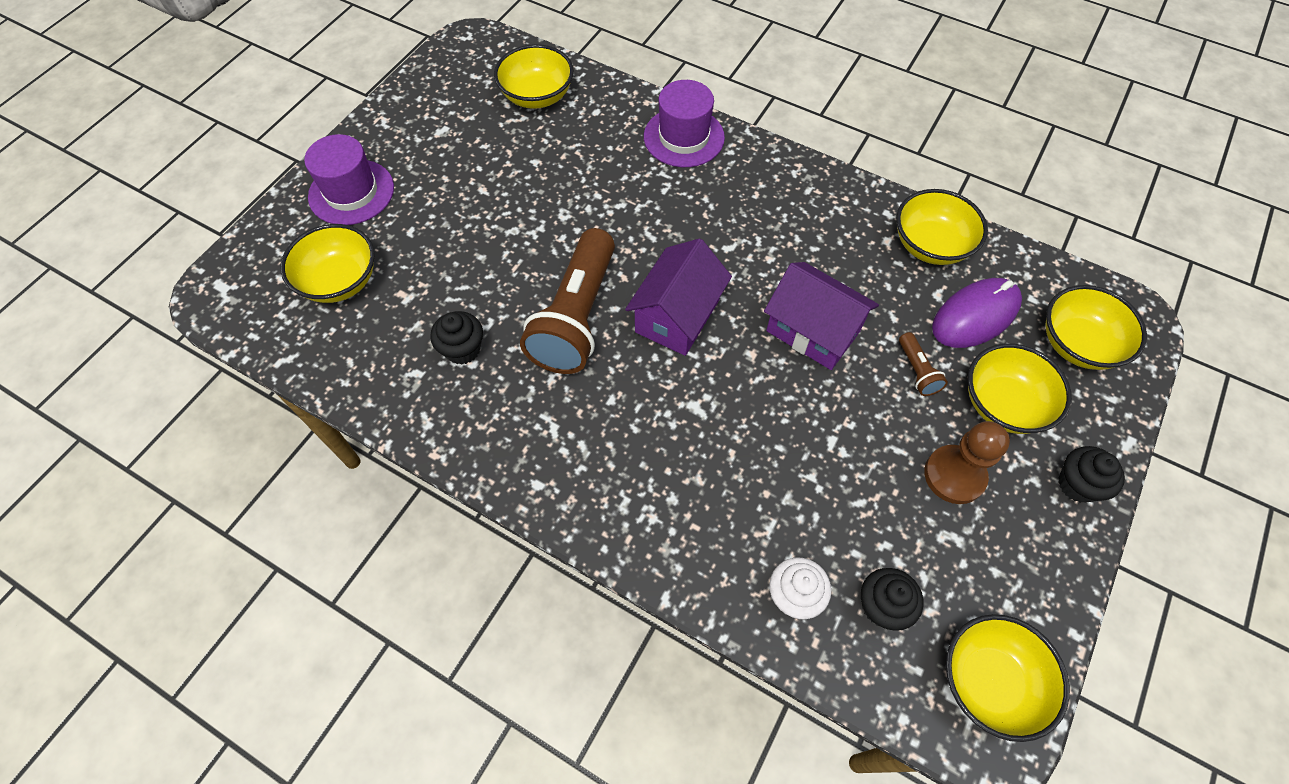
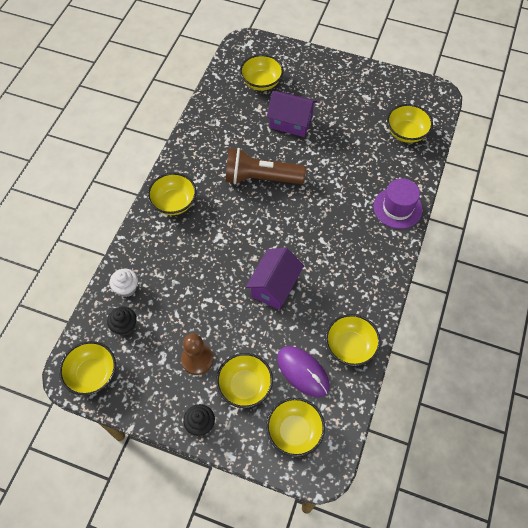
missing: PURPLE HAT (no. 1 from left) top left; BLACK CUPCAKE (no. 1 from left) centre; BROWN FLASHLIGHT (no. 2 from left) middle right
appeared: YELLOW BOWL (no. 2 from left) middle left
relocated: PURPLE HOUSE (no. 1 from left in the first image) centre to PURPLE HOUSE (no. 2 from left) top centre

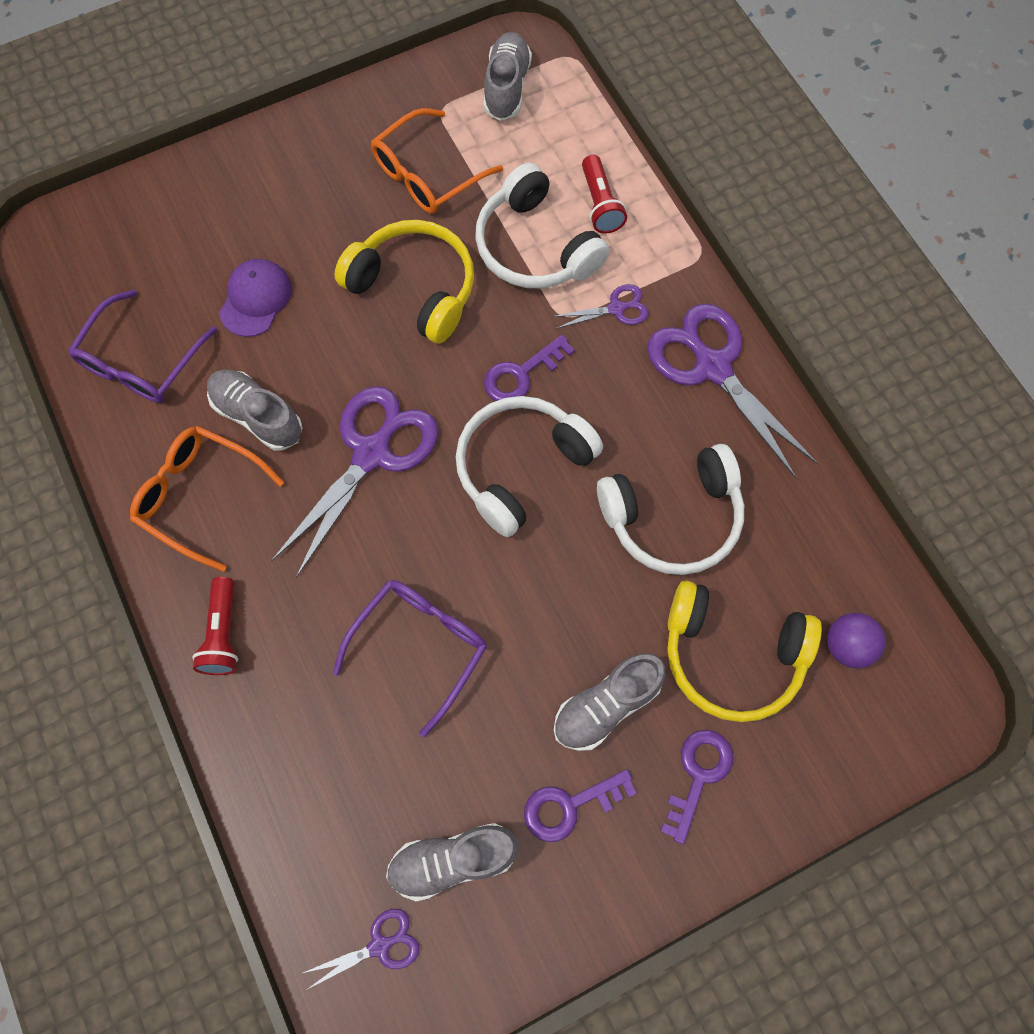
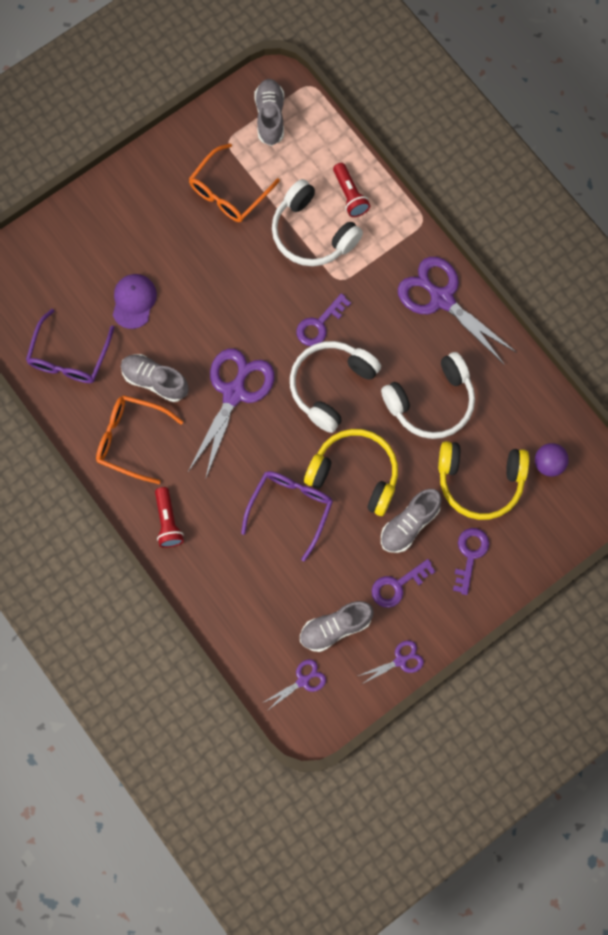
relocated: YELLOW HEADPHONES (no. 1 from left) top centre to centre; PURPLE SCISSORS (no. 3 from left) top centre to bottom centre

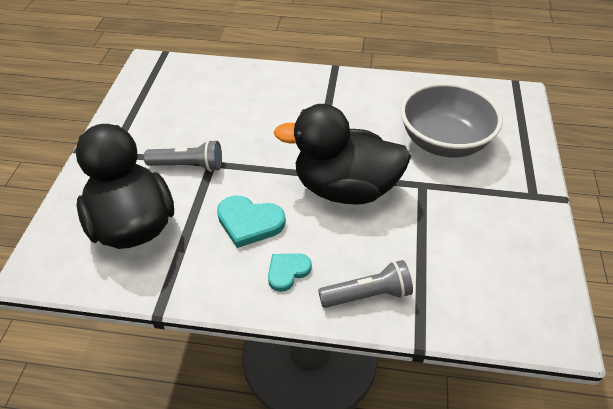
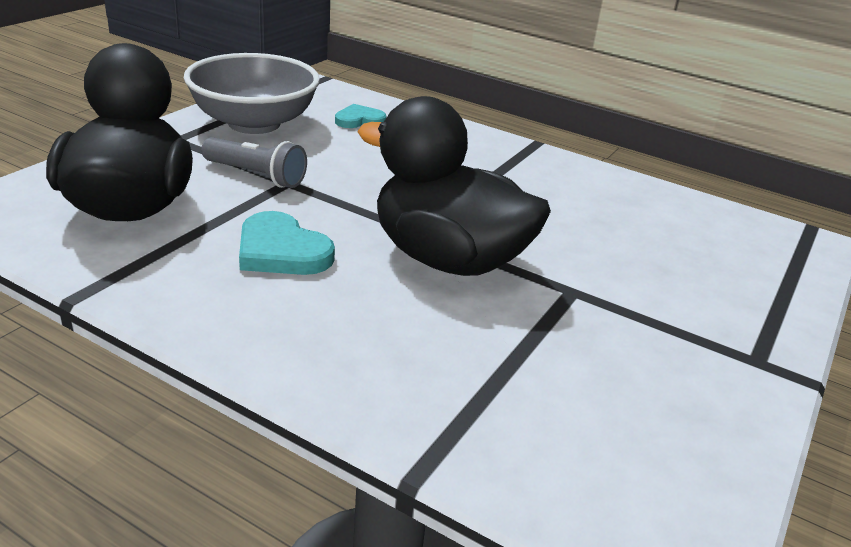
missing: GREY FLASHLIGHT (no. 2 from left) bottom centre
relocated: TURQUOISE HEART (no. 2 from left) centre to top centre; GREY BOWL top right to top left

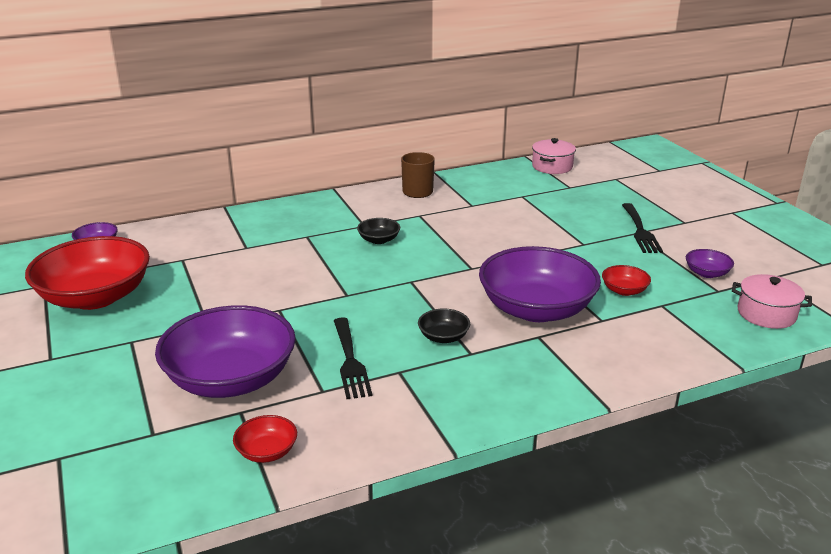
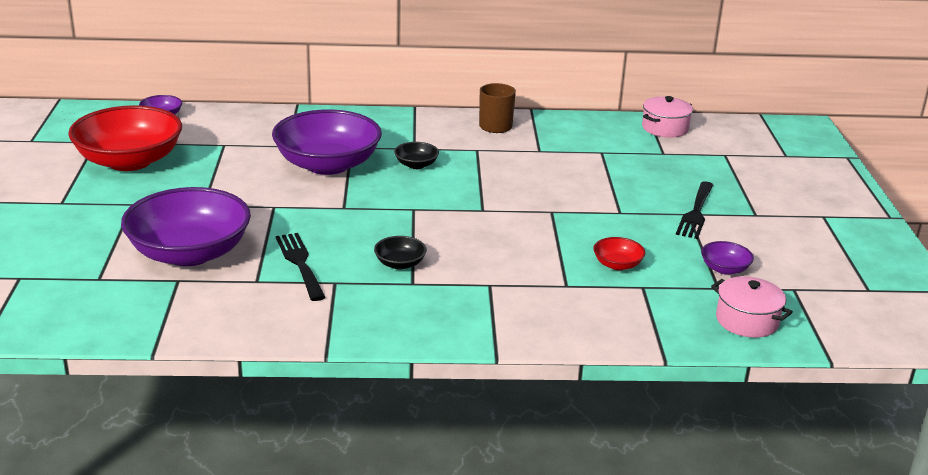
missing: RED BOWL (no. 2 from left) bottom left
relocated: PURPLE BOWL (no. 3 from left) centre to top centre
spun: BLACK FORK (no. 1 from left) centre = middle left 150 degrees clockwise

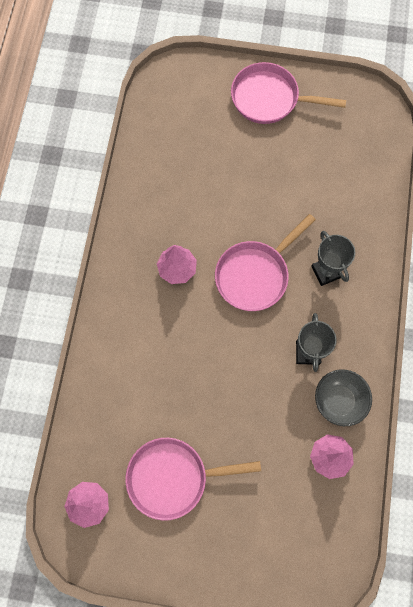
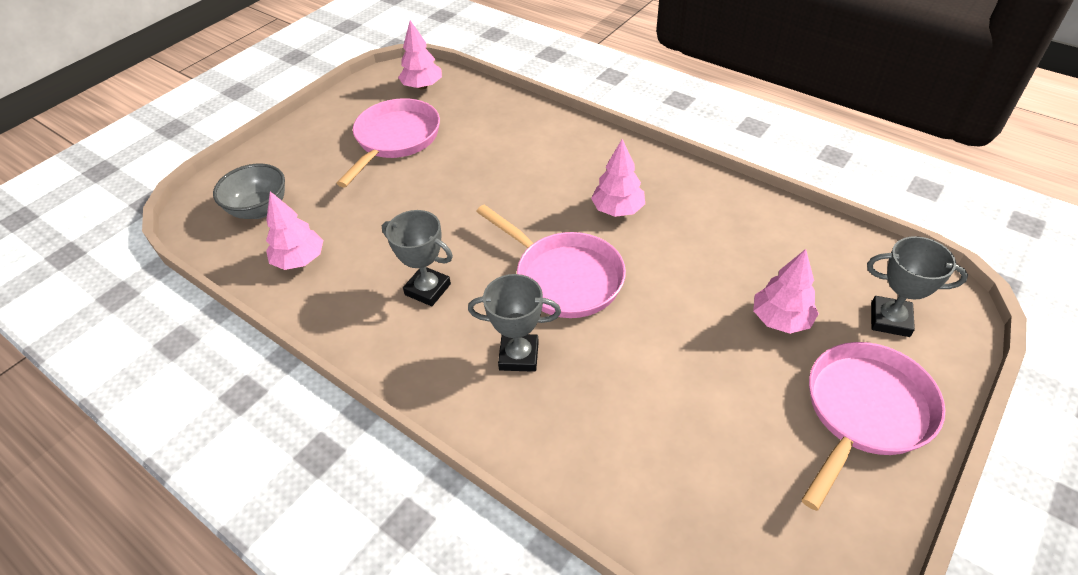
appeared: PINK TREE (no. 4 from left) middle right; GREY TROPHY (no. 3 from left) middle right
relocated: GREY BOWL middle right to top left
spun: PINK PAN (no. 2 from left) centre = centre 150 degrees clockwise

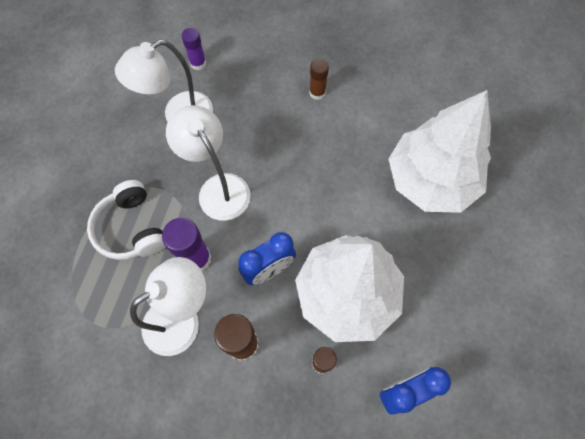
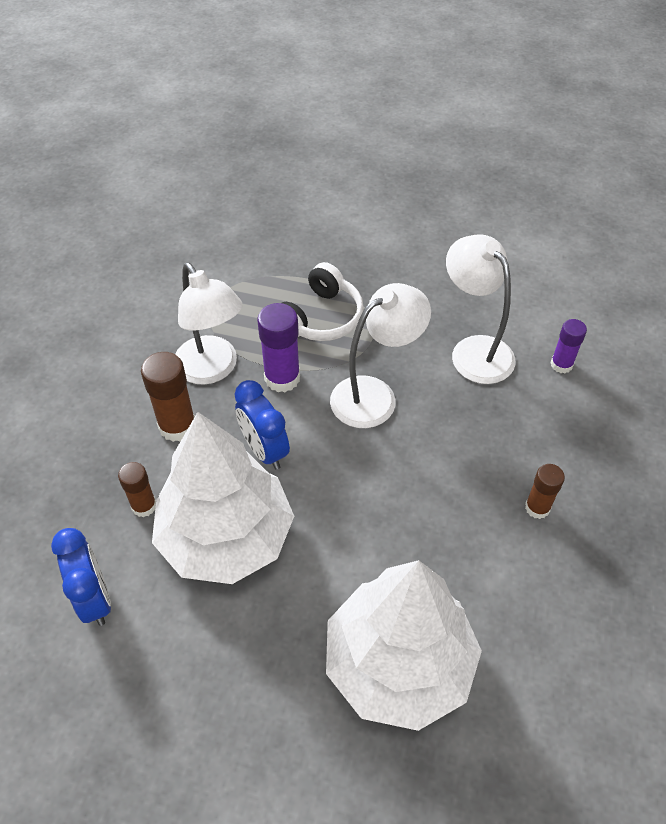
spun: WHITE HEADPHONES middle left = centre 150 degrees clockwise

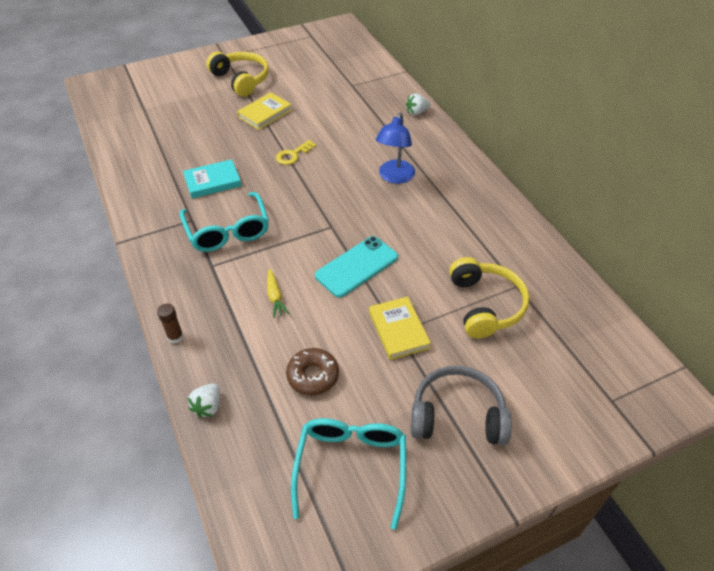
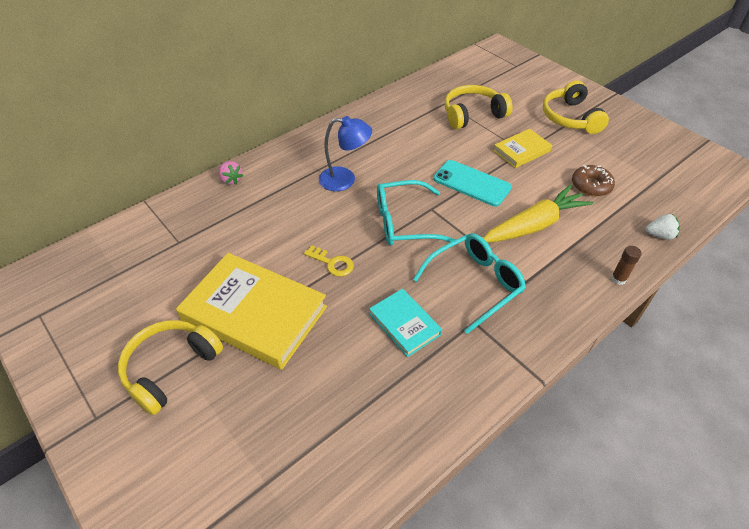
relocated: TURQUOISE GLASSES (no. 2 from left in the first image) bottom centre to TURQUOISE GLASSES (no. 1 from left) centre
colour: WHITE STRAWBERRY (no. 2 from left) top centre to PINK STRAWBERRY top left; GREY HEADPHONES bottom centre to YELLOW HEADPHONES (no. 3 from left) top right
size: YELLOW BOOK (no. 1 from left) top centre = centre x1.95; YELLOW CARROT centre = middle right x2.23

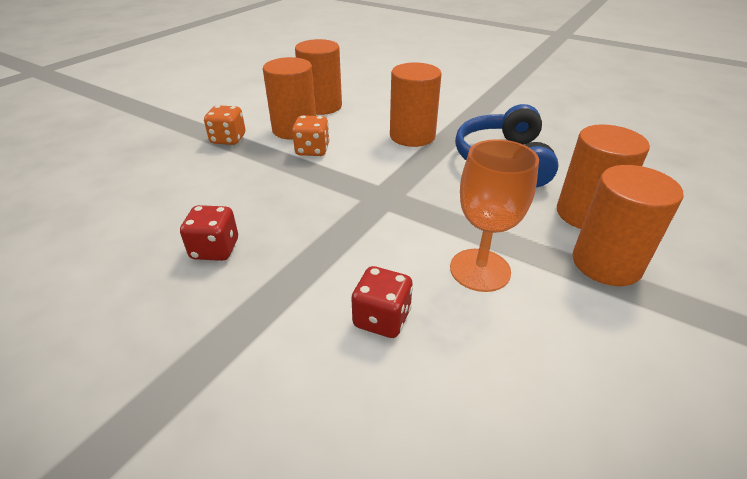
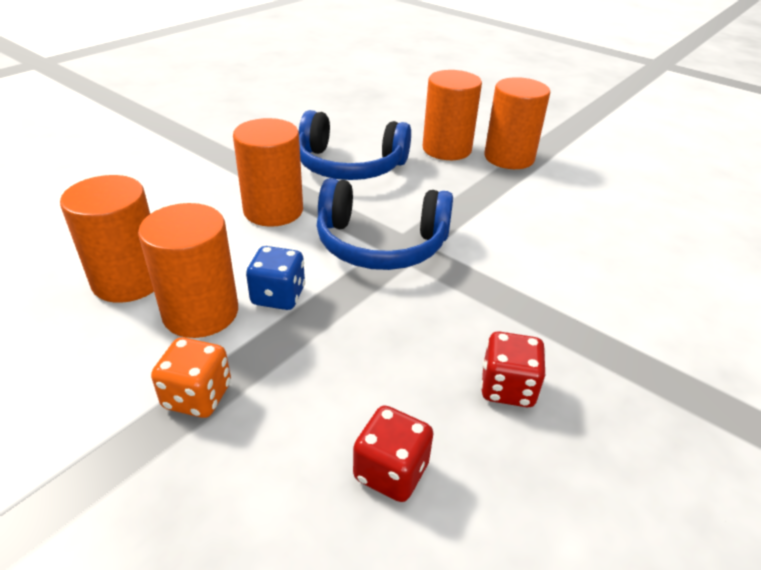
missing: ORANGE GOBLET centre
appeared: BLUE HEADPHONES (no. 2 from left) centre
relocated: RED DICE (no. 2 from left in the first image) centre to RED DICE (no. 1 from left) bottom centre
colour: ORANGE DICE (no. 2 from left) top centre to BLUE DICE centre

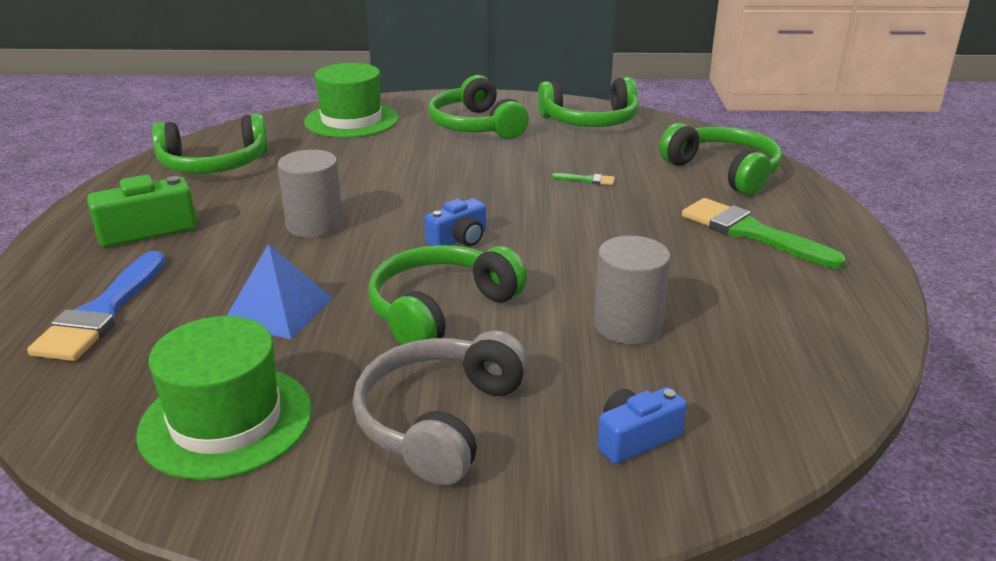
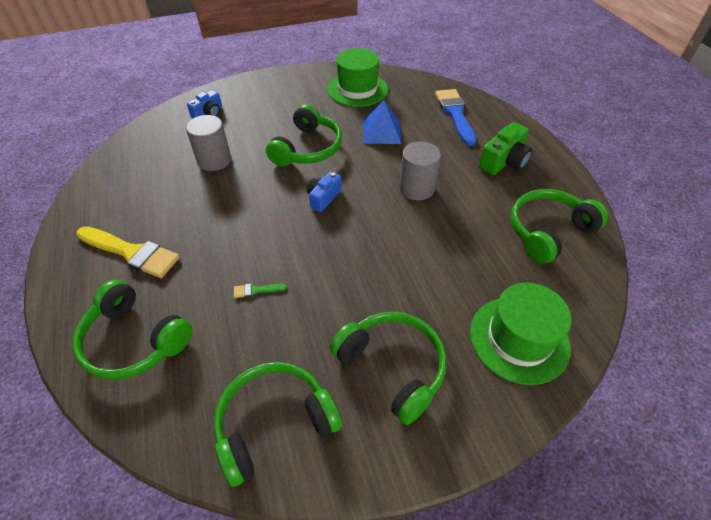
missing: GREY HEADPHONES bottom centre
colour: GREEN BRUSH (no. 2 from left) middle right to YELLOW BRUSH middle left

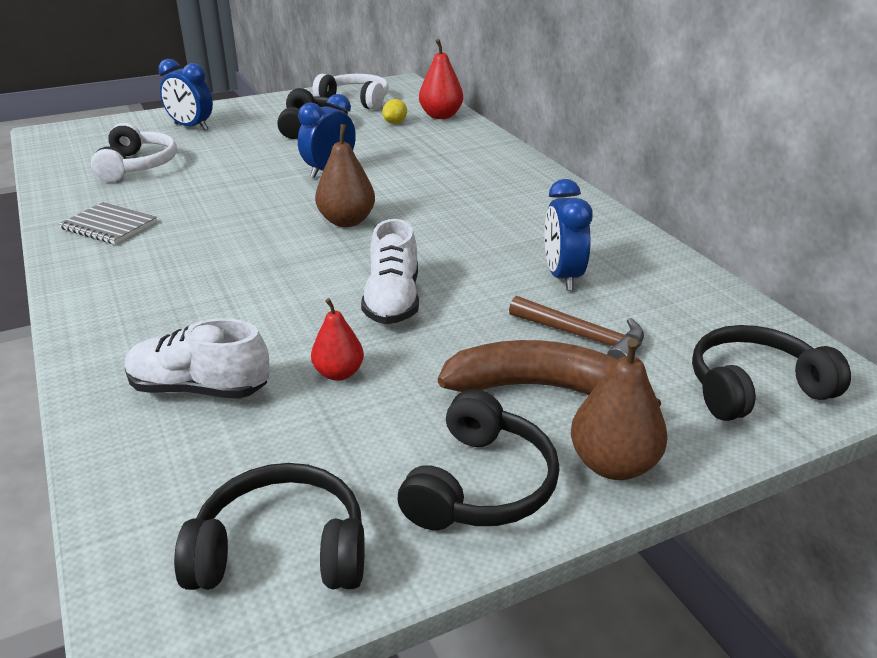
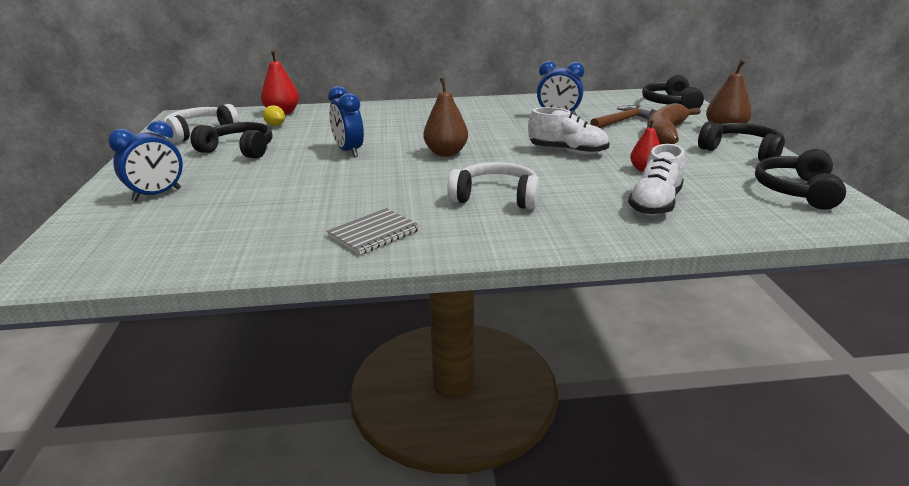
relocated: WHITE HEADPHONES (no. 1 from left in the first image) top left to WHITE HEADPHONES (no. 2 from left) centre

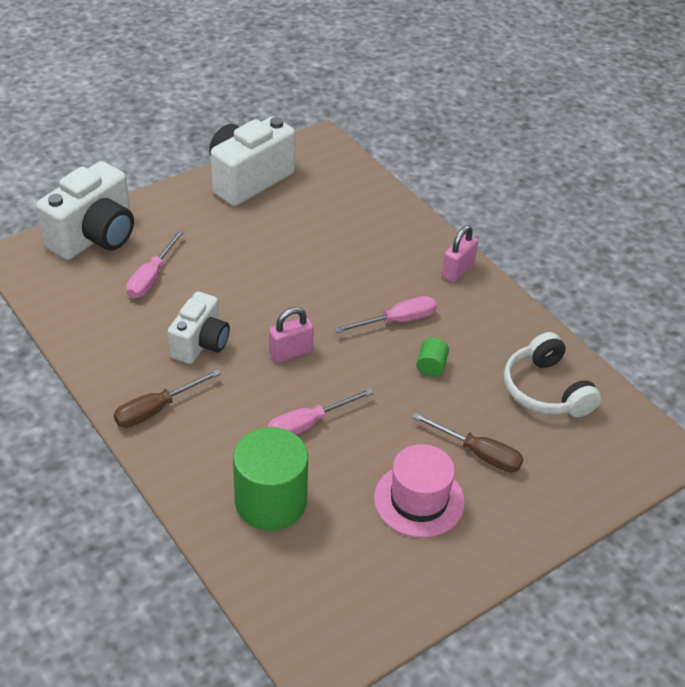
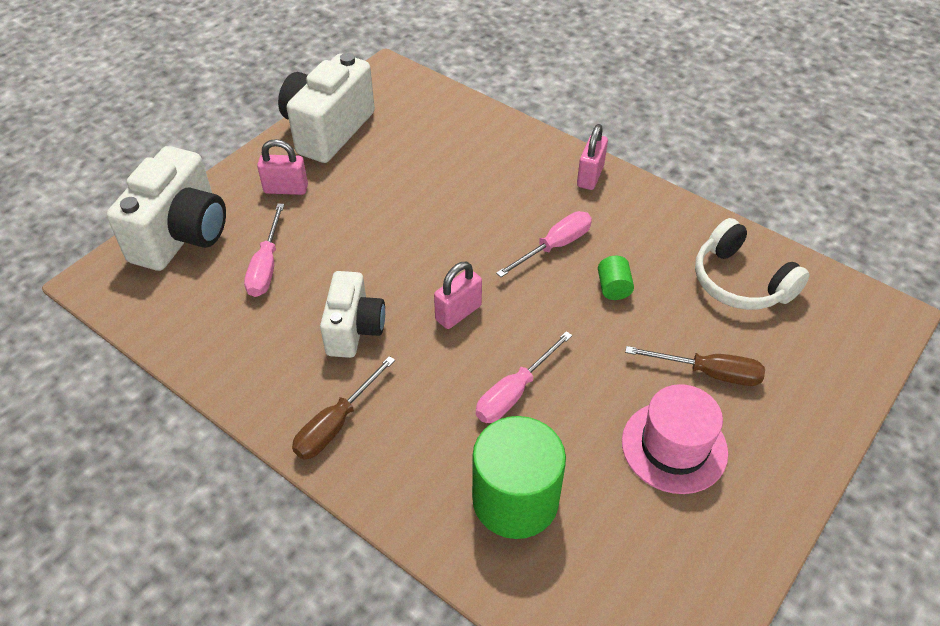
appeared: PINK PADLOCK (no. 1 from left) top left

